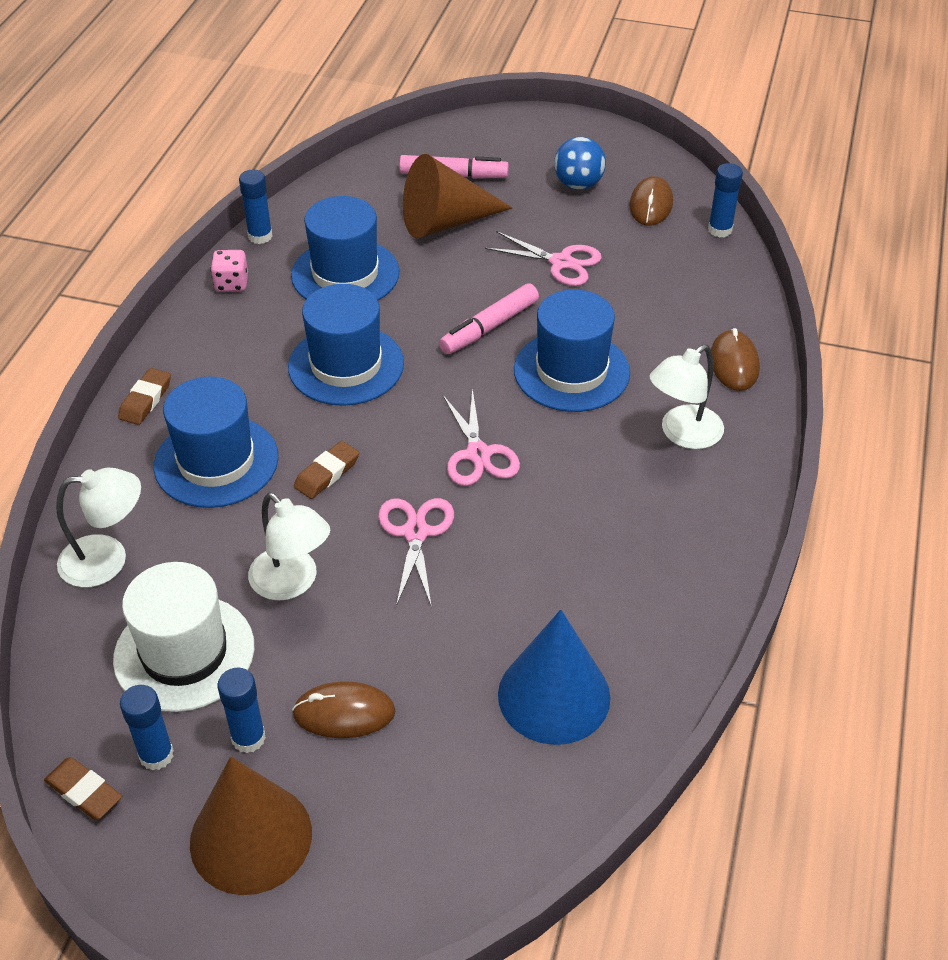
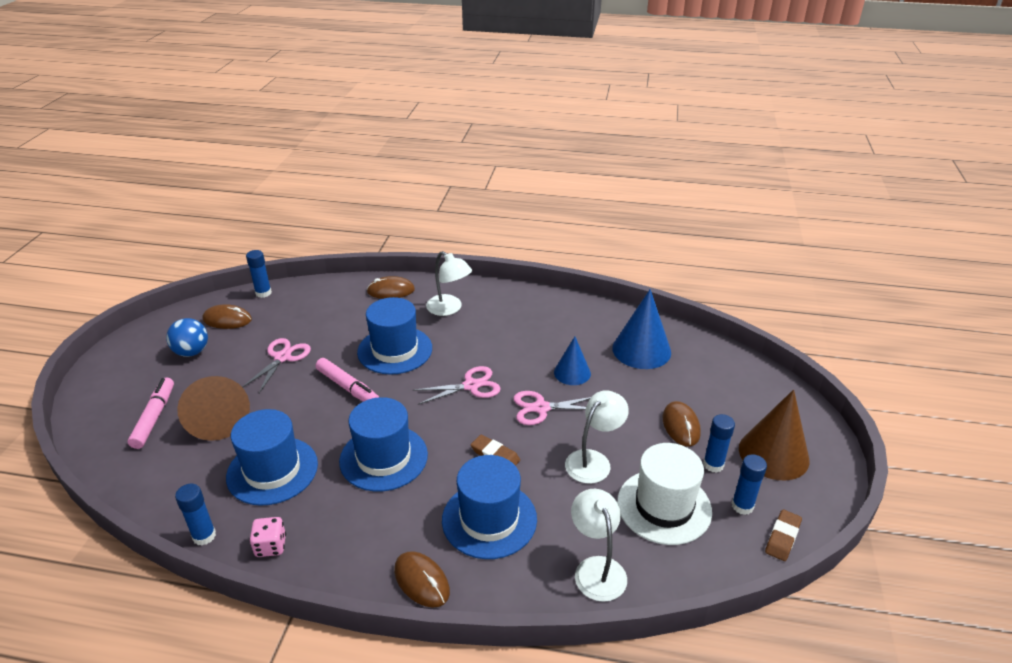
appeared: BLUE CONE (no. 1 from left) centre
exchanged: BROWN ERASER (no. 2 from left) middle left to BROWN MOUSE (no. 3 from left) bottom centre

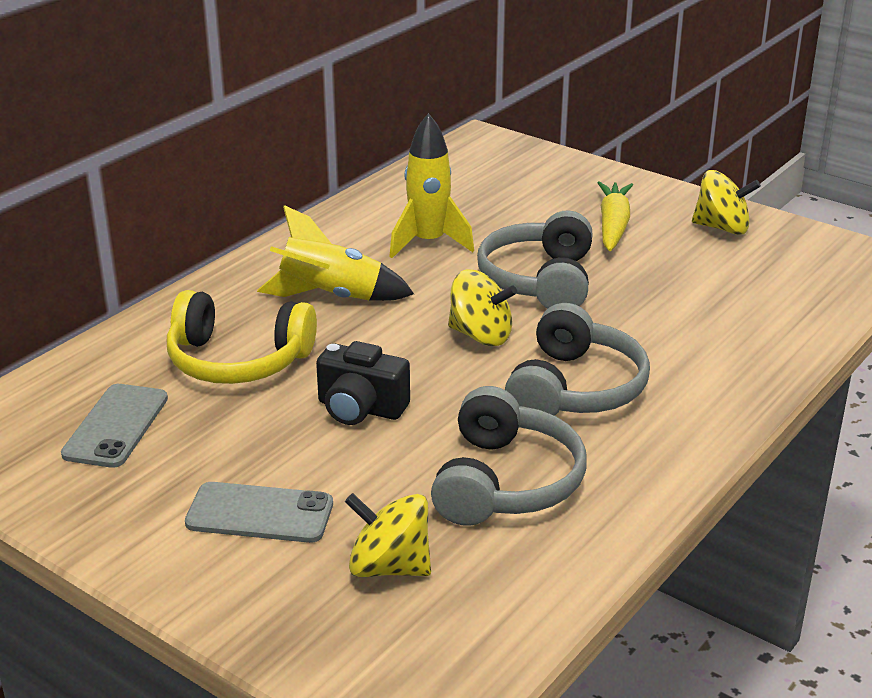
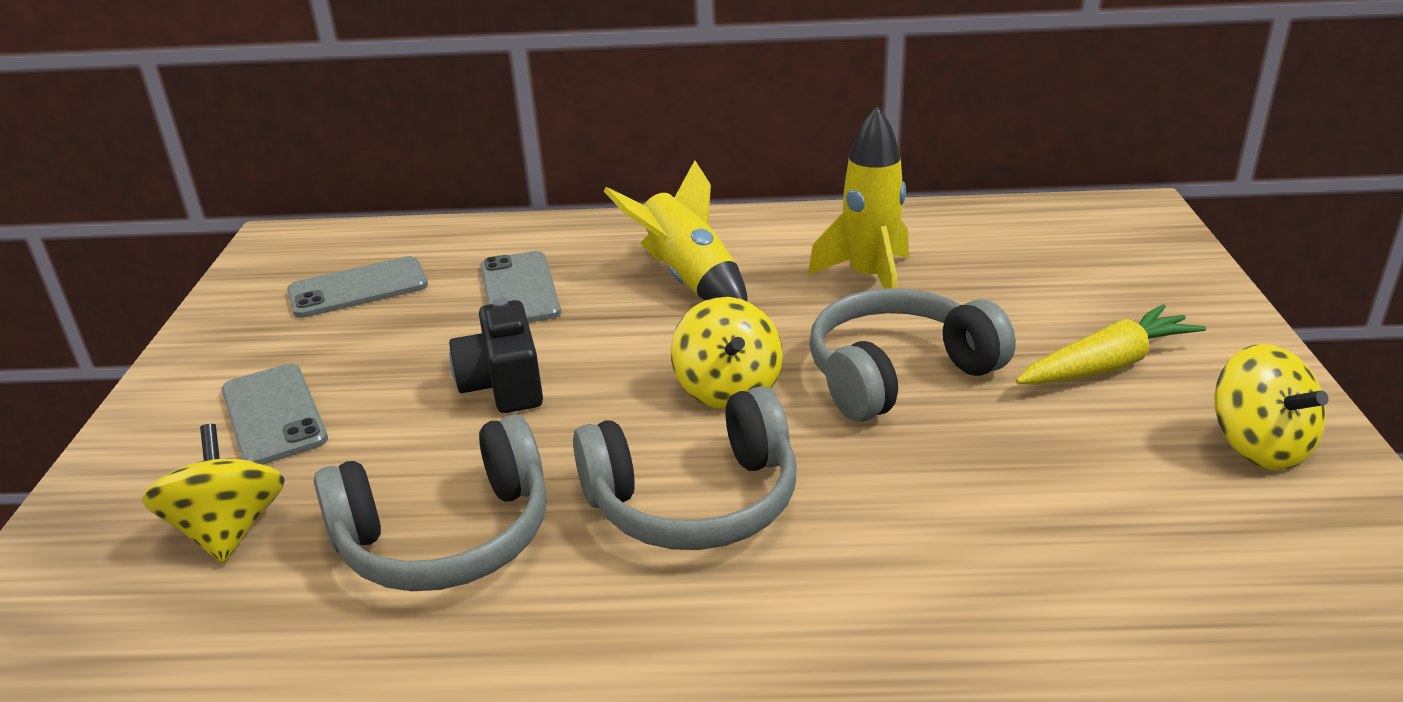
exchanged: YELLOW HEADPHONES middle left to GREY PHONE (no. 3 from left) centre

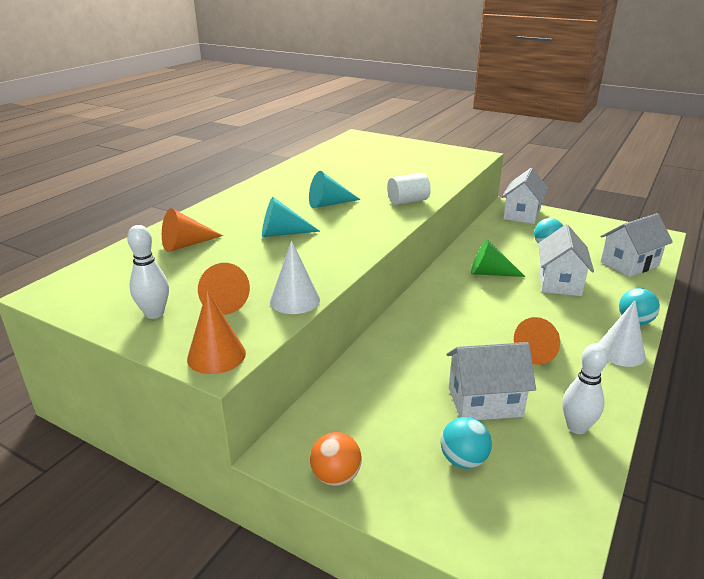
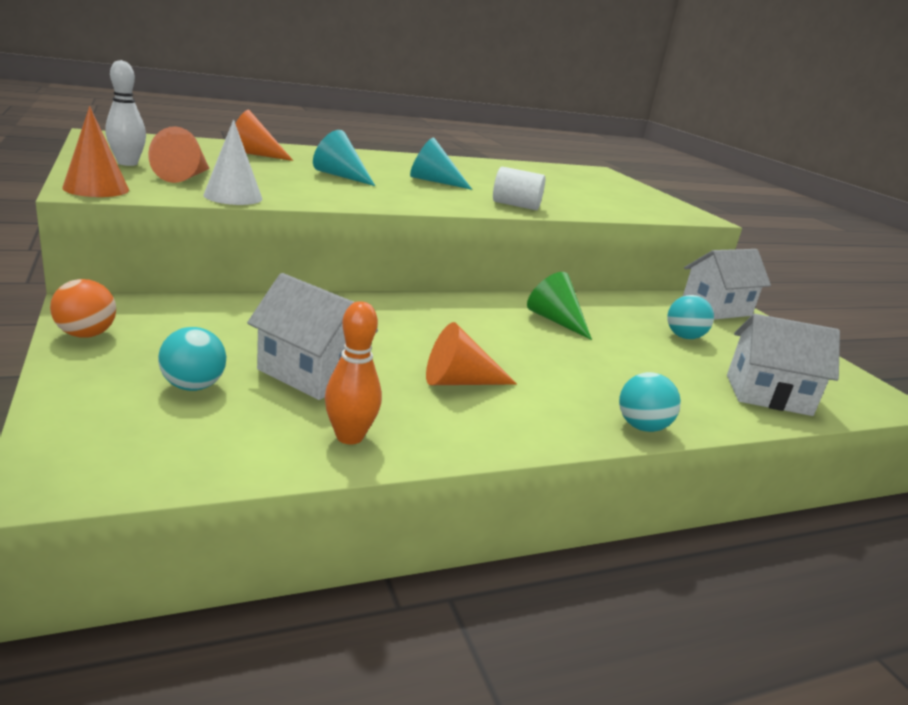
missing: WHITE HOUSE (no. 3 from left) middle right; WHITE CONE (no. 2 from left) middle right
colour: WHITE BOWLING PIN (no. 2 from left) bottom right to ORANGE BOWLING PIN centre

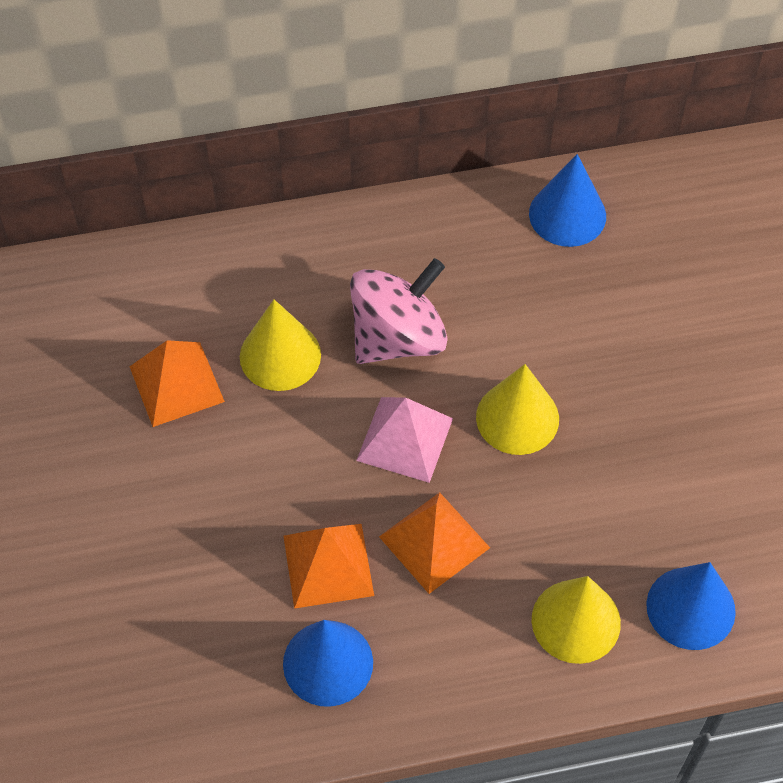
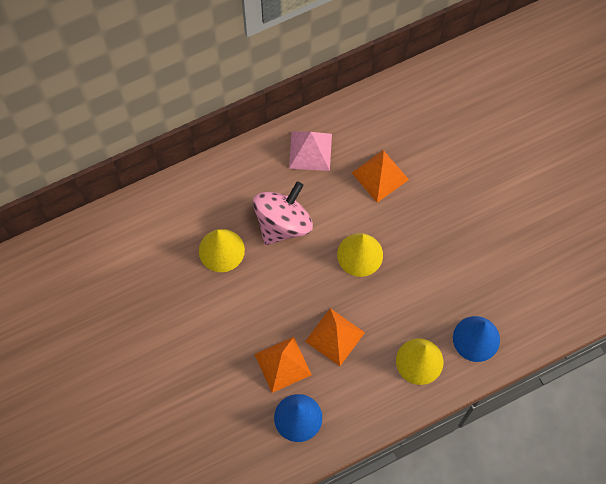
missing: BLUE CONE (no. 2 from left) top right
relocated: ORANGE PYRAMID (no. 1 from left in the first image) middle left to ORANGE PYRAMID (no. 3 from left) centre; PINK PYRAMID centre to top centre

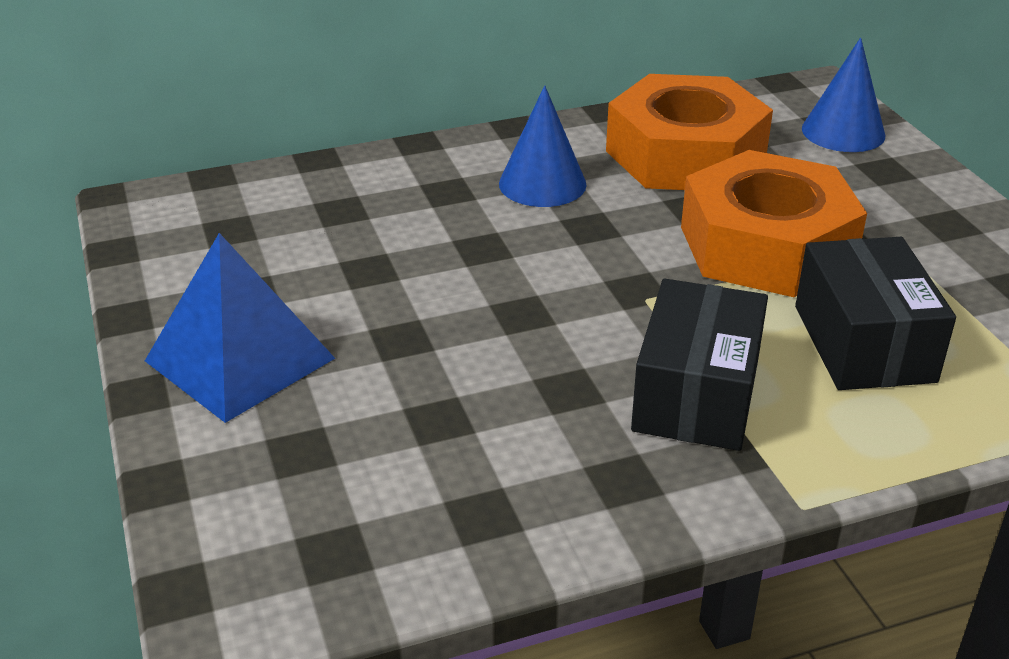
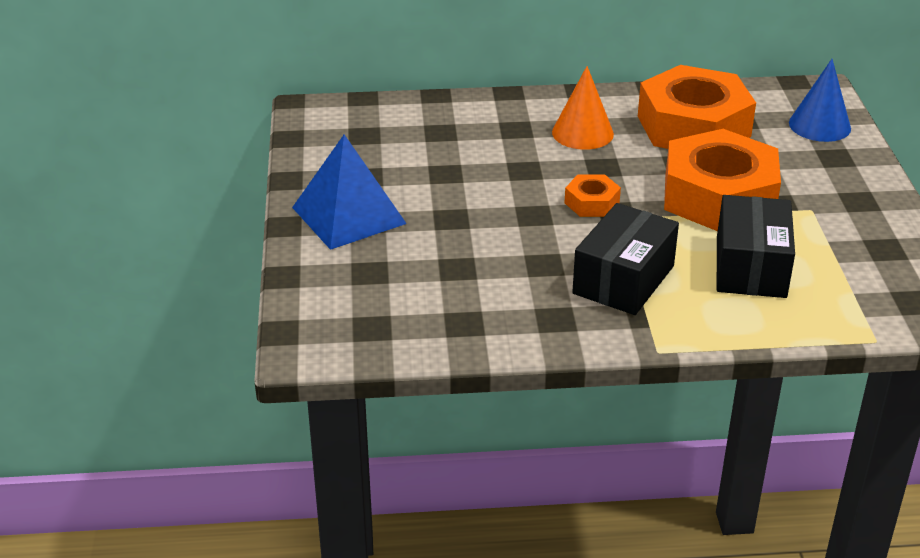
appeared: ORANGE NUT (no. 1 from left) centre
colour: BLUE CONE (no. 1 from left) top centre to ORANGE CONE top centre

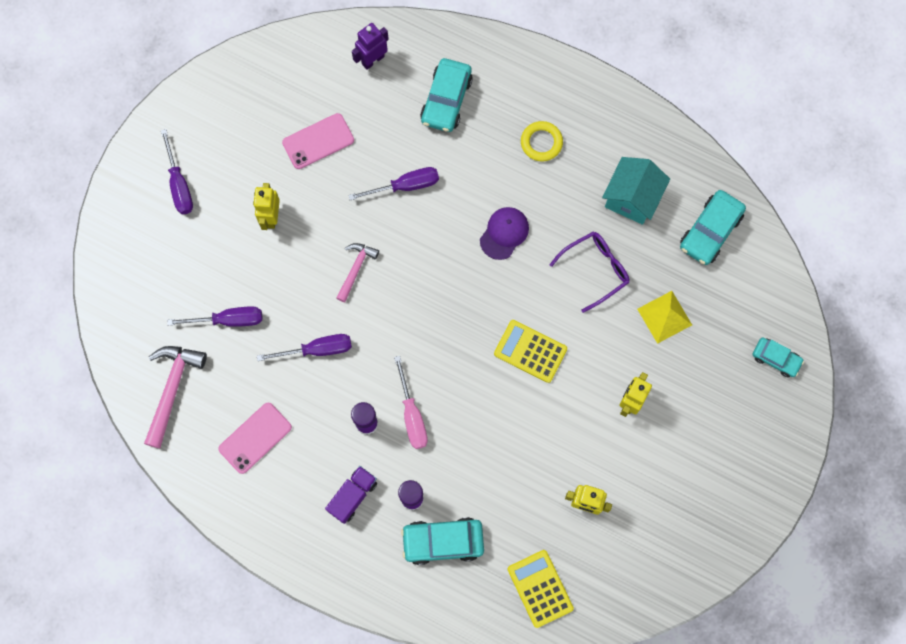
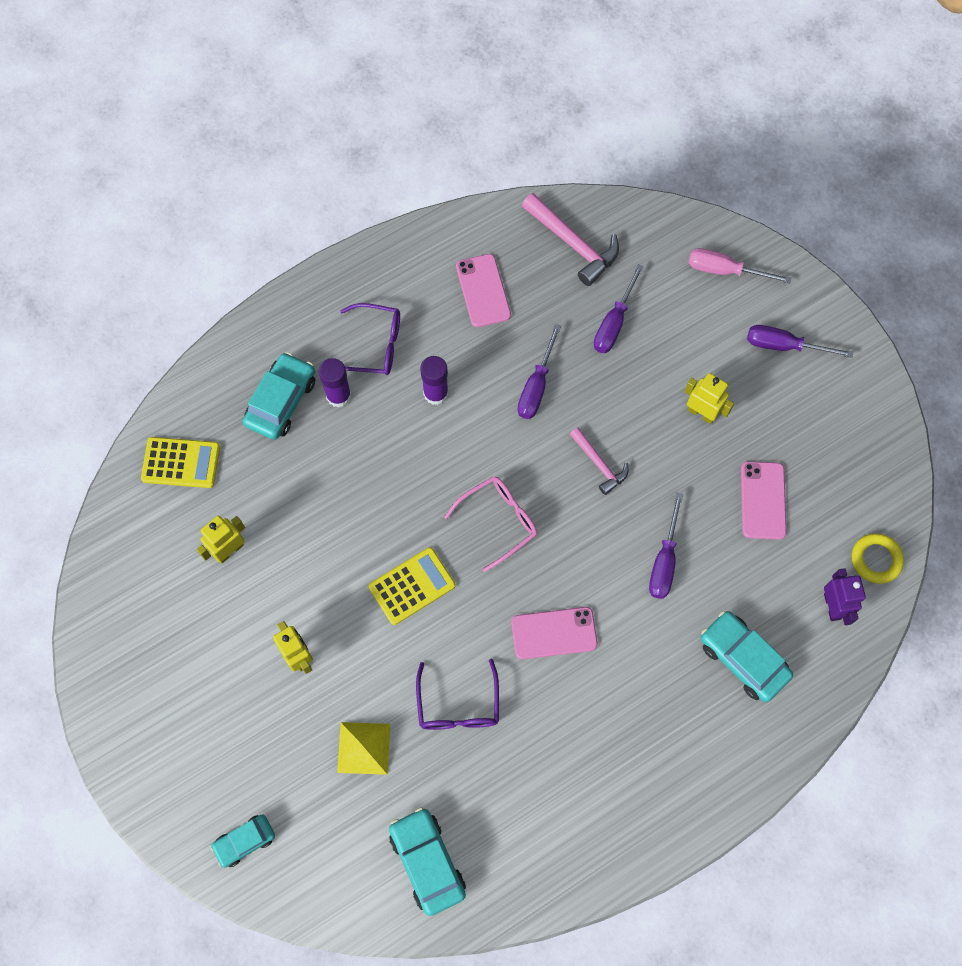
missing: TURQUOISE HOUSE top right
appeared: PINK GLASSES centre
relocated: PINK SCREWDRIVER centre to top right; YELLOW RING top centre to middle right
exchanged: PURPLE TRUCK bottom centre to PURPLE GLASSES (no. 1 from left) centre; PURPLE CAP centre to PINK PHONE (no. 2 from left) centre

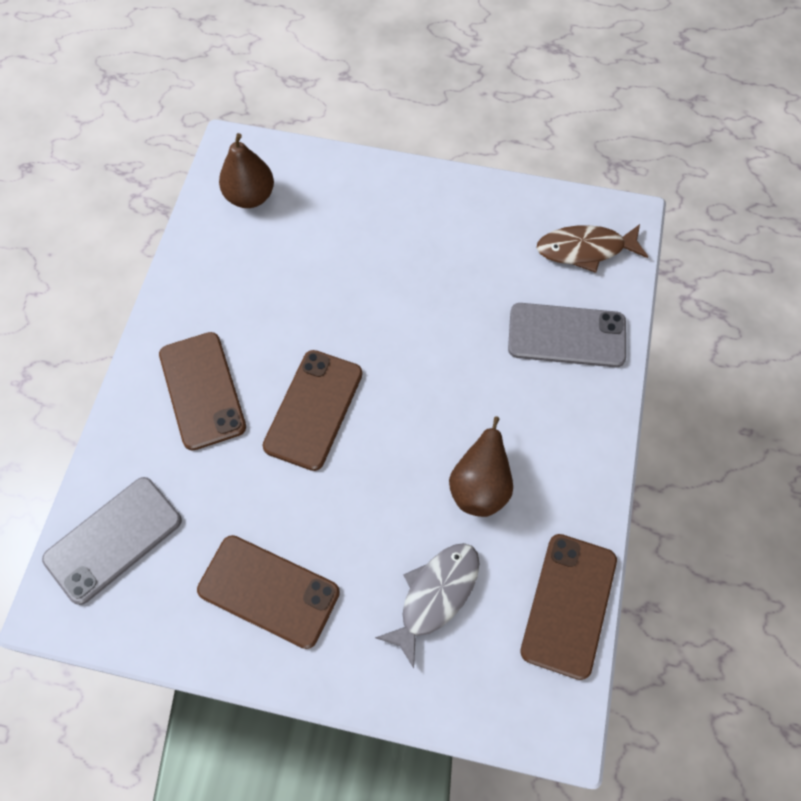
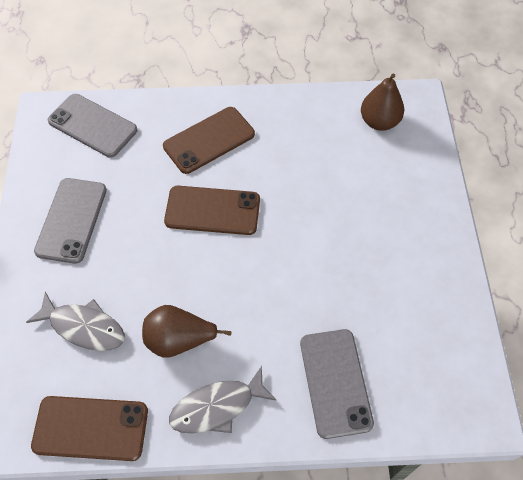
missing: BROWN FISH top right
appeared: GREY FISH (no. 2 from left) bottom centre
colour: BROWN PHONE (no. 2 from left) bottom centre to GREY PHONE (no. 1 from left) middle left

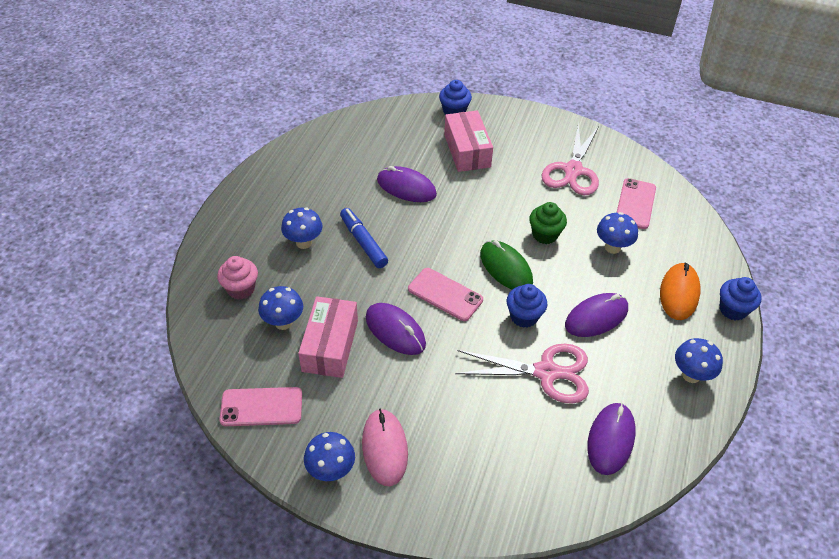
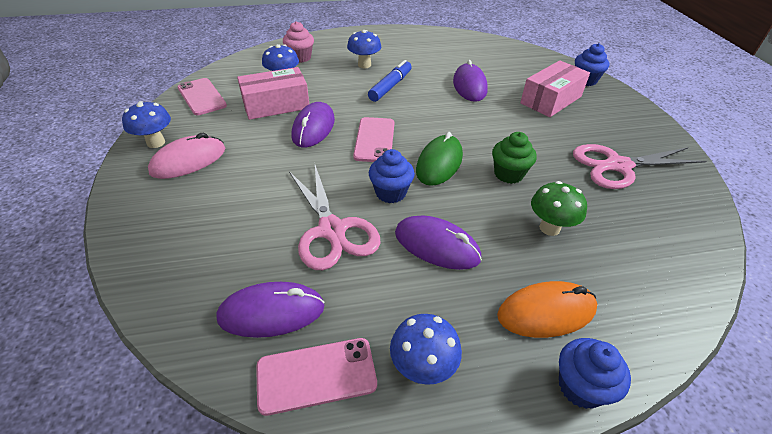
relocated: PINK PHONE (no. 3 from left in the first image) middle right to PINK PHONE (no. 2 from left) bottom centre
colour: BLUE MUSHROOM (no. 4 from left) middle right to GREEN MUSHROOM middle right

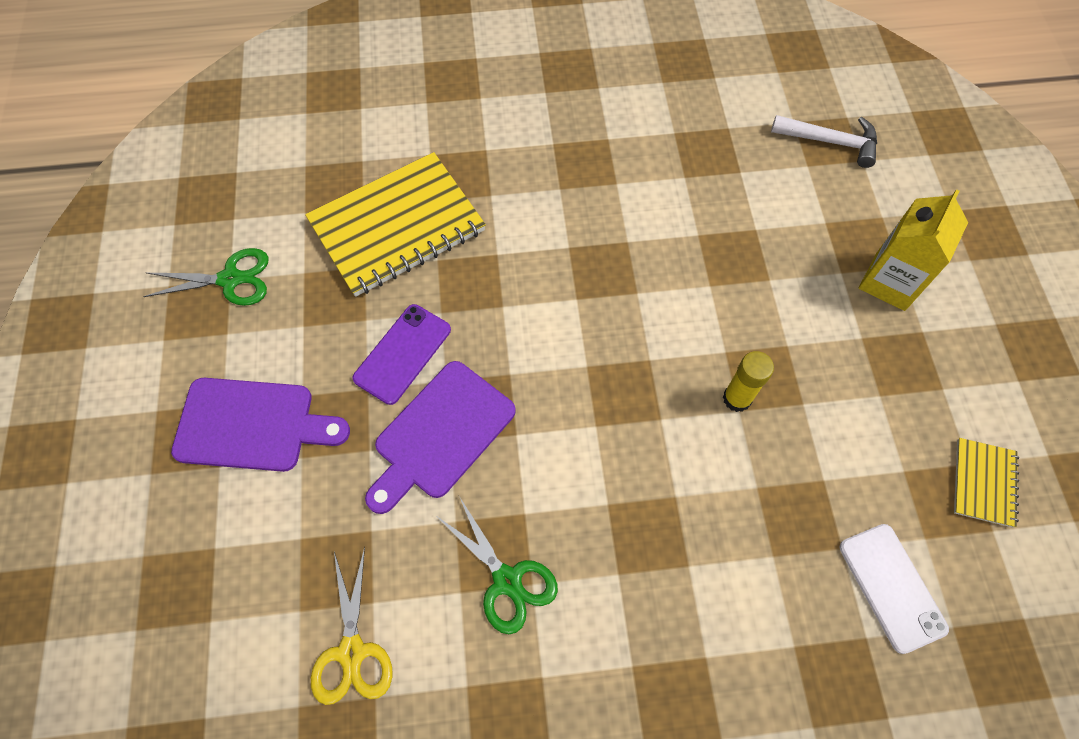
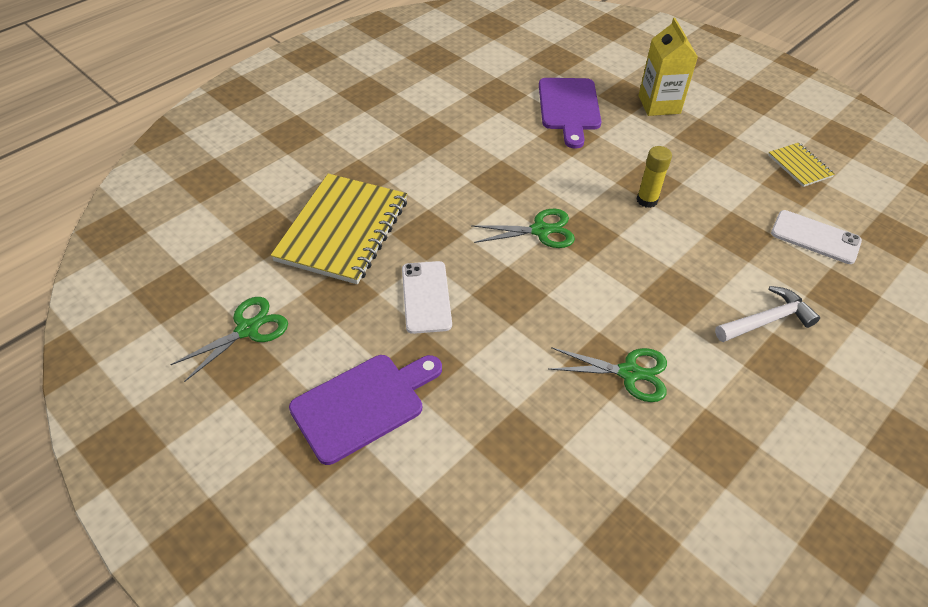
missing: YELLOW SCISSORS bottom left
appeared: GREEN SCISSORS (no. 2 from left) centre
relocated: PURPLE CUTTING BOARD (no. 2 from left) centre to top centre; WHITE HAMMER top right to middle right
colour: PURPLE PHONE centre to WHITE PHONE (no. 1 from left) centre

